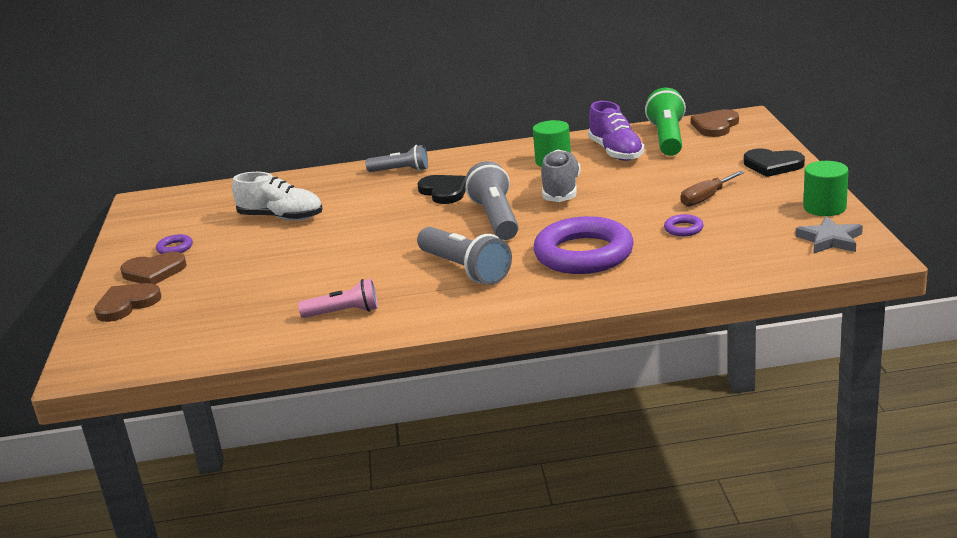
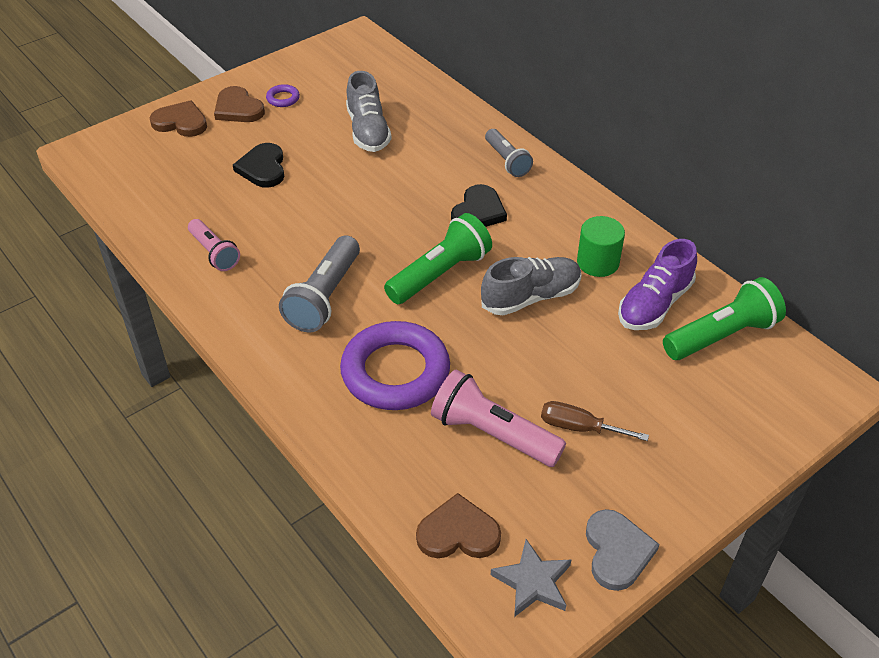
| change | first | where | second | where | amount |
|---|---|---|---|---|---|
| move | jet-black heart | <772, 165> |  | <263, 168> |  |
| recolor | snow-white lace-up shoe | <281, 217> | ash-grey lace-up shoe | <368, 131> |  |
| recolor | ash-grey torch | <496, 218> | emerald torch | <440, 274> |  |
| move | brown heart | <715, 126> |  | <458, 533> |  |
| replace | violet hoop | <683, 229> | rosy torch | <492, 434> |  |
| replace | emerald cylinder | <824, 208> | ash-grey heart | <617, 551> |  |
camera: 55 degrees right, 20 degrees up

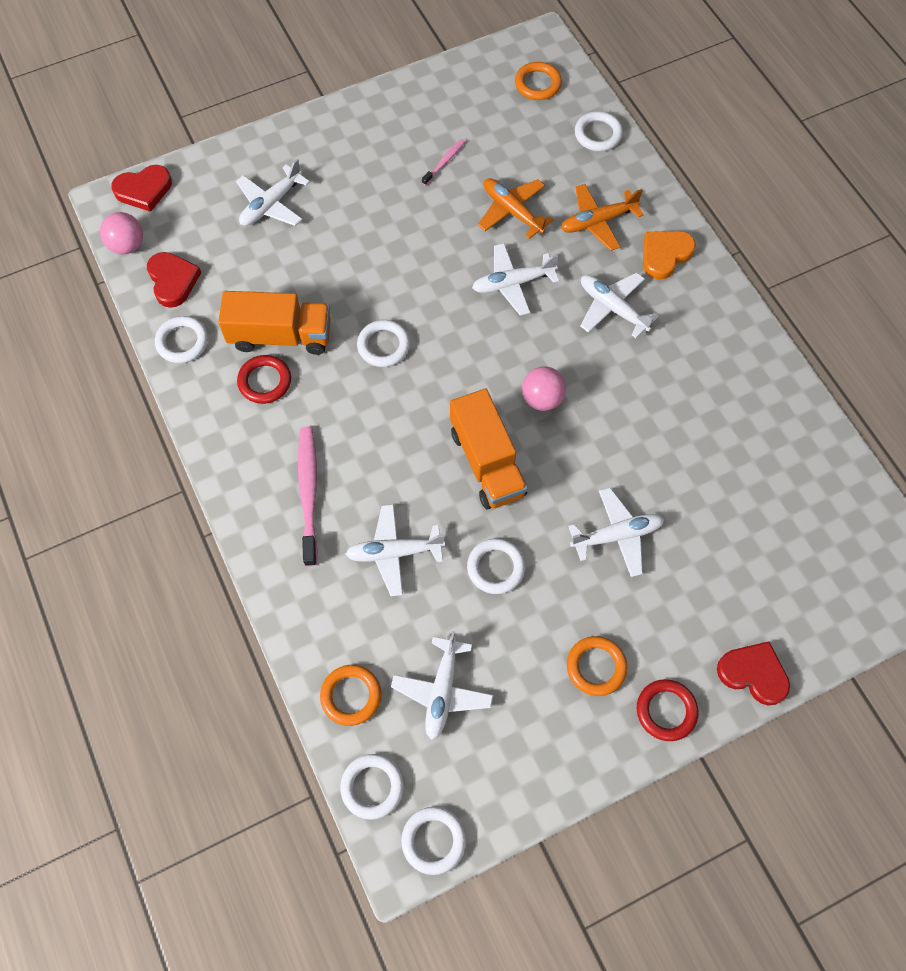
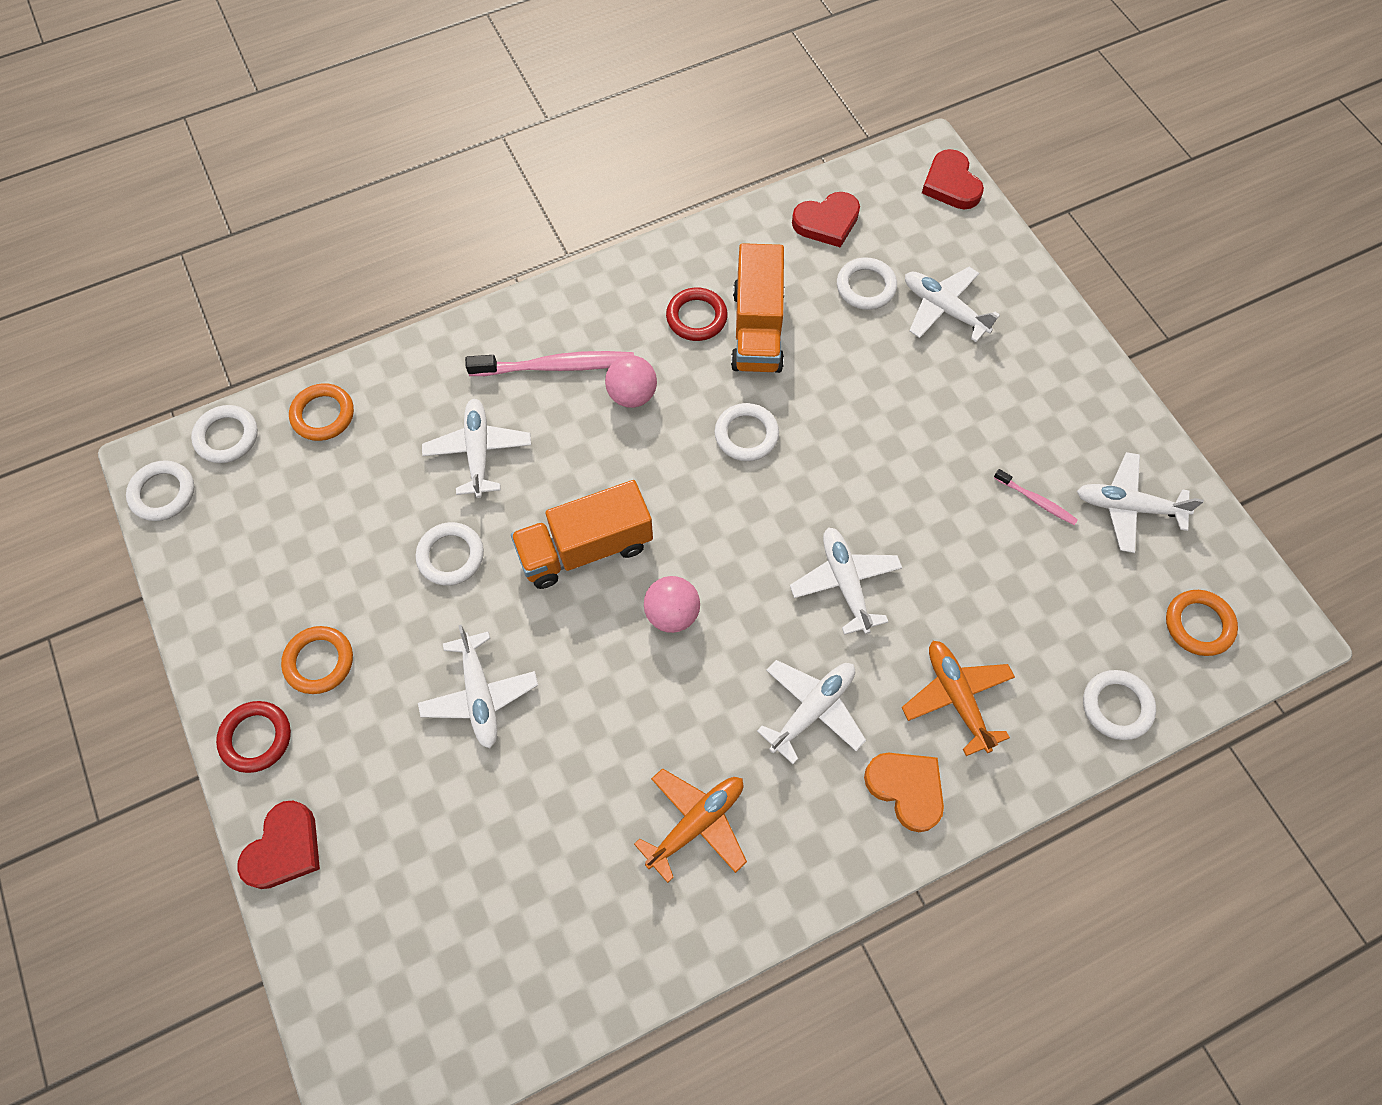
| change | first | where | second | where | amount |
|---|---|---|---|---|---|
| move | rosy sphere | <127, 245> |  | <632, 395> |  |
| move | orange toy plane | <512, 211> |  | <696, 823> |  |
| move | snow-white hoop | <182, 342> |  | <866, 287> |  |
| move | snow-white toy plane | <442, 691> |  | <1127, 507> |  |
camera: 90 degrees right, 0 degrees up

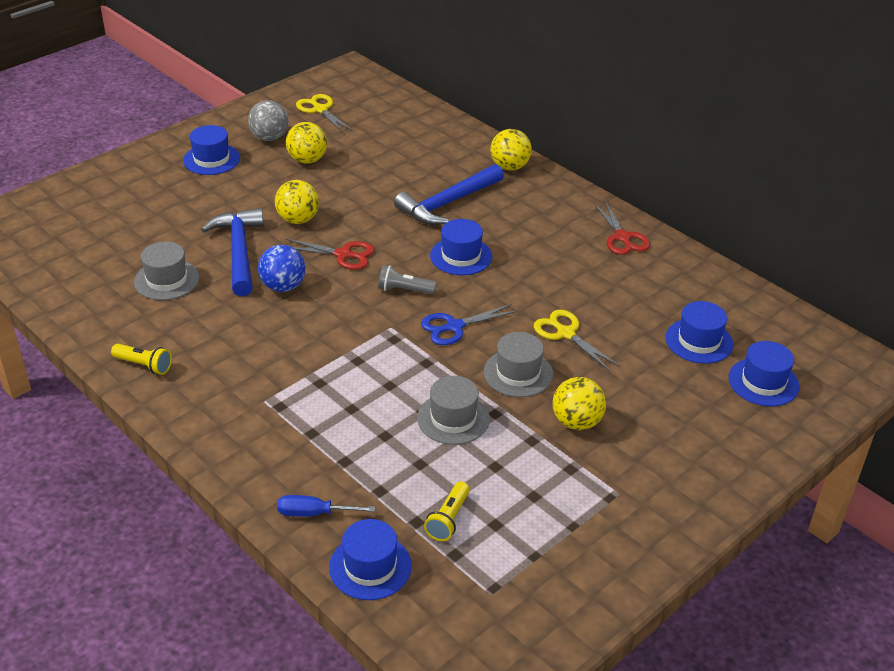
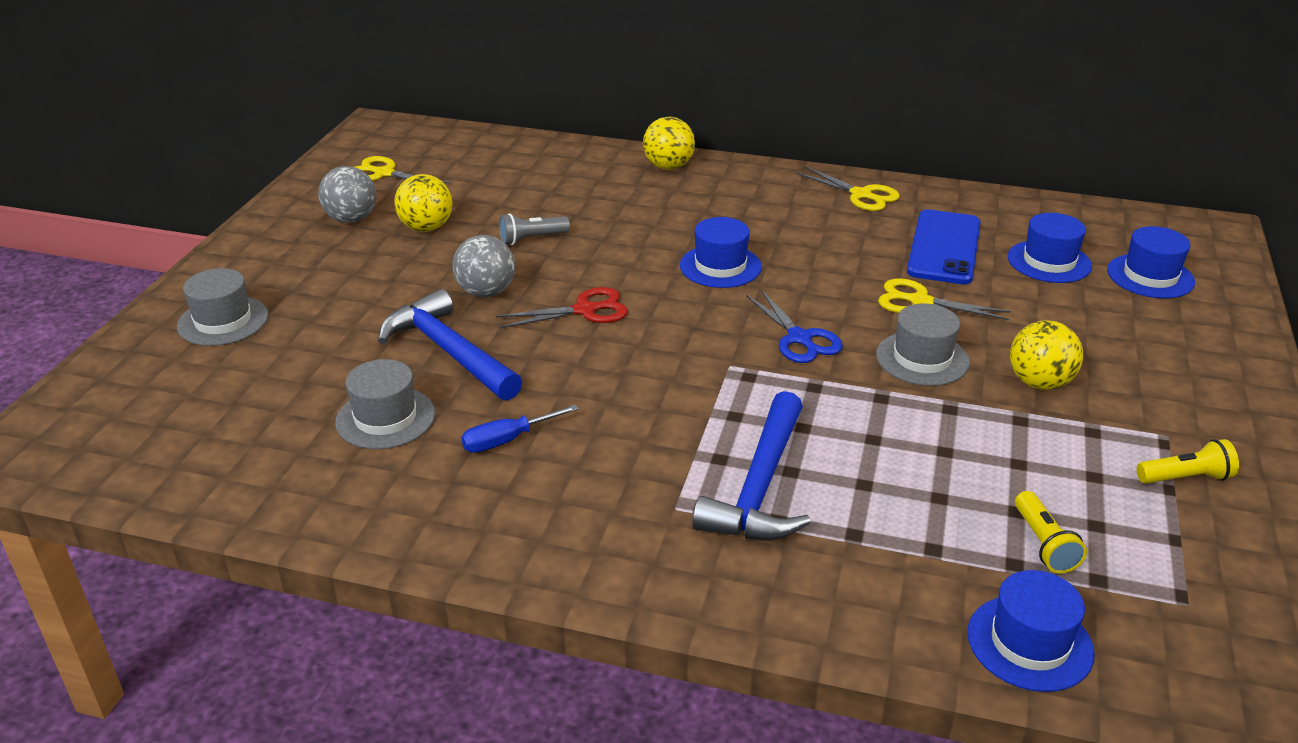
| change | first | where | second | where | amount |
|---|---|---|---|---|---|
| move | ash-grey tall hat | <453, 418> |  | <223, 321> |  |
| recolor | yellow sphere | <298, 219> | ash-grey sphere | <486, 292> |  |
| move | cobalt screwdriver | <314, 513> |  | <508, 440> |  |
| move | ash-grey torch | <404, 290> |  | <532, 239> |  |
| move | cobalt carpenter's hammer | <447, 203> |  | <760, 486> |  |
| rotate | cobalt pair of scissors | <454, 327> |  | <799, 338> | 60 degrees counterclockwise |
| recolor | scarlet pair of scissors | <622, 237> | yellow pair of scissors | <861, 195> |  |
| insert |  |  | cobalt mobile phone | <944, 247> |  |
| move | yellow torch | <144, 365> |  | <1185, 478> |  |
| delete | cobalt tall hat | <211, 159> |  |  |  |
| delete | cobalt sphere | <283, 286> |  |  |  |
camera: 30 degrees left, 5 degrees down

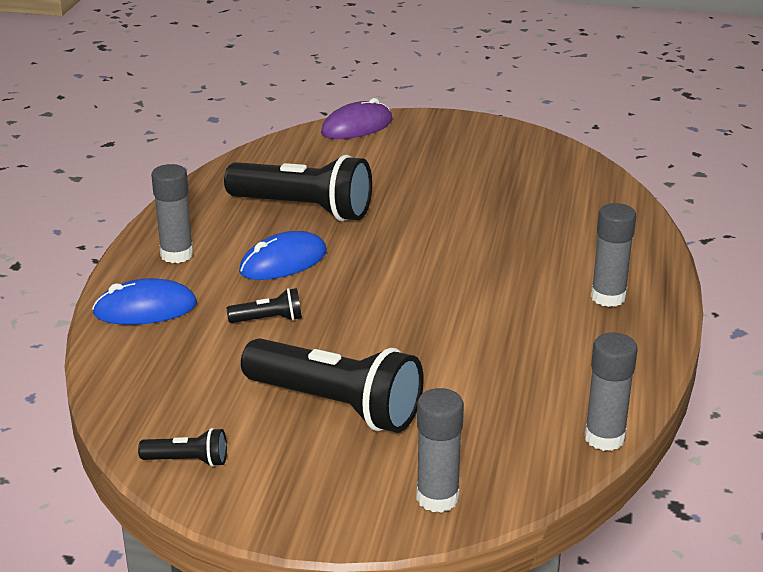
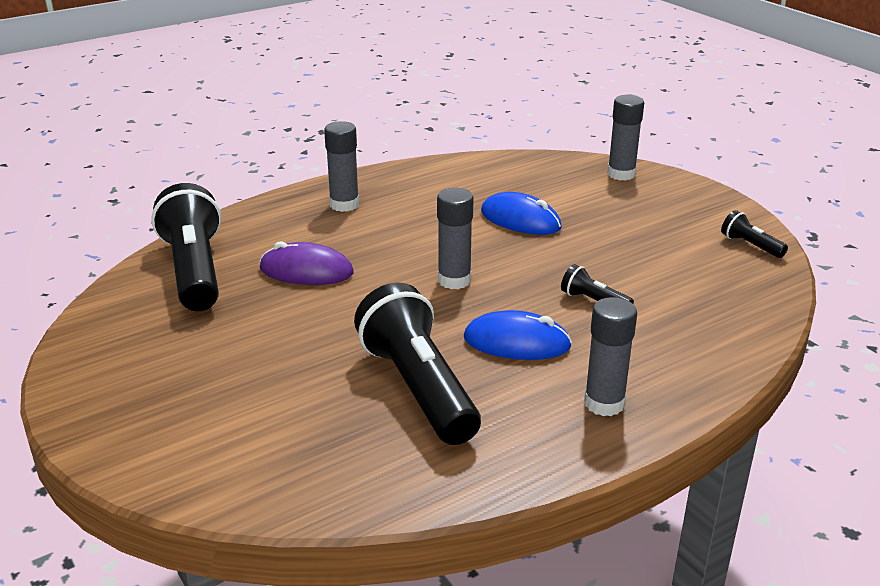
| change | first | where | second | where | amount |
|---|---|---|---|---|---|
| move | jet-black torch | <336, 405> |  | <194, 271> |  |
| move | violet PC mouse | <357, 127> |  | <306, 271> |  |
| move | ash-grey stick of glue | <604, 438> |  | <454, 280> |  |
| move | cobalt PC mouse | <145, 309> |  | <520, 220> |  |
camera: 135 degrees left, 0 degrees up

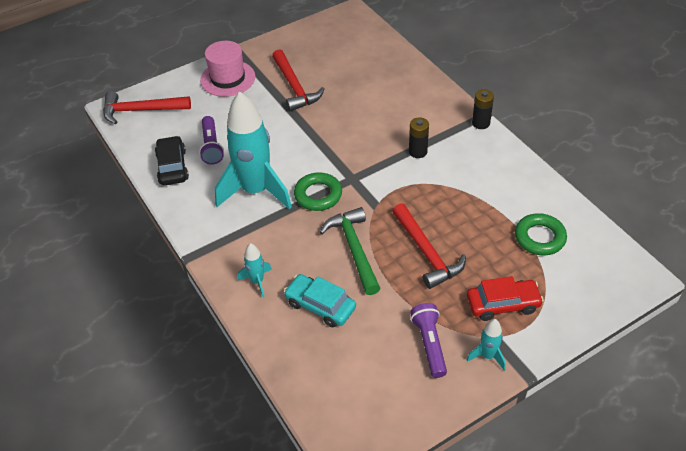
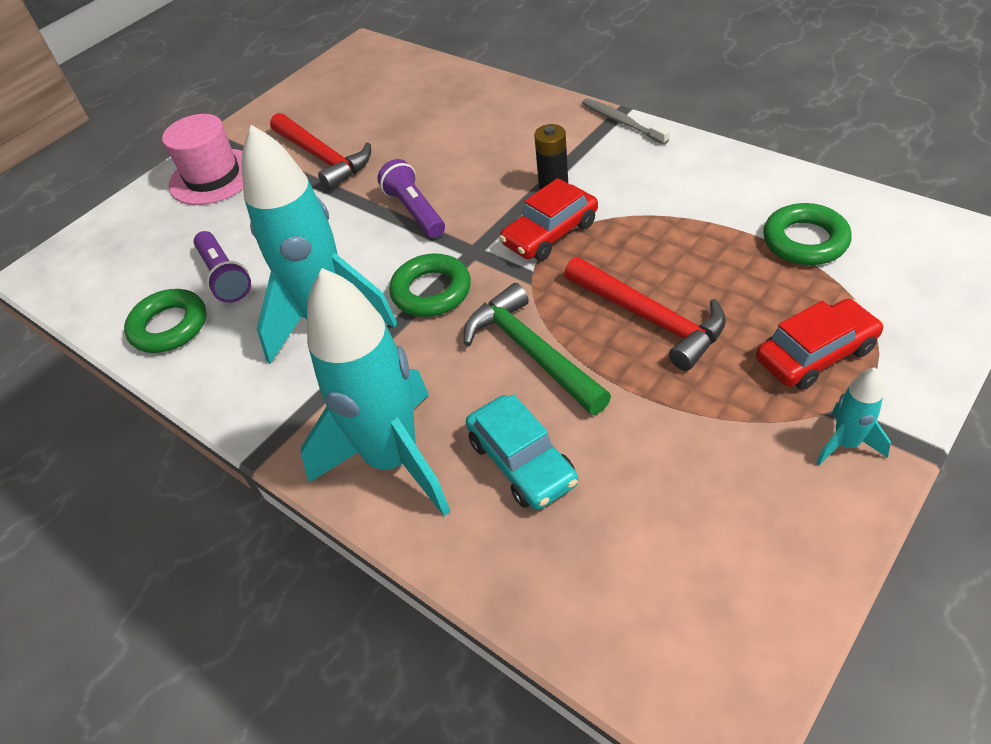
| change | first | where | second | where | amount |
|---|---|---|---|---|---|
| replace | jet-black automobile | <172, 167> | emerald hoop | <169, 326> |  |
| resize | teal toy rocket | <257, 281> |  | <393, 460> | x2.32 |
| move | violet torch | <429, 344> |  | <415, 211> |  |
| rotate | teal automobile | <320, 306> |  | <522, 461> | 135 degrees counterclockwise |
| insert |  |  | scarlet automobile | <550, 233> |  |
| replace | jet-black AA battery | <481, 123> | ash-grey toothbrush | <622, 122> |  |
| delete | scarlet carpenter's hammer | <141, 110> |  |  |  |
camera: 15 degrees left, 0 degrees up

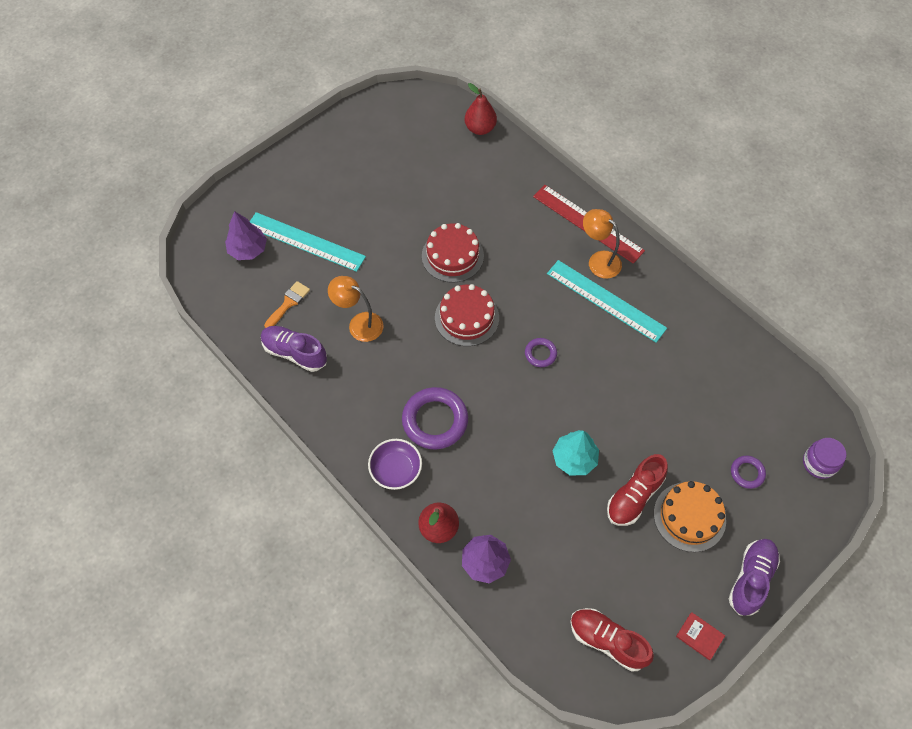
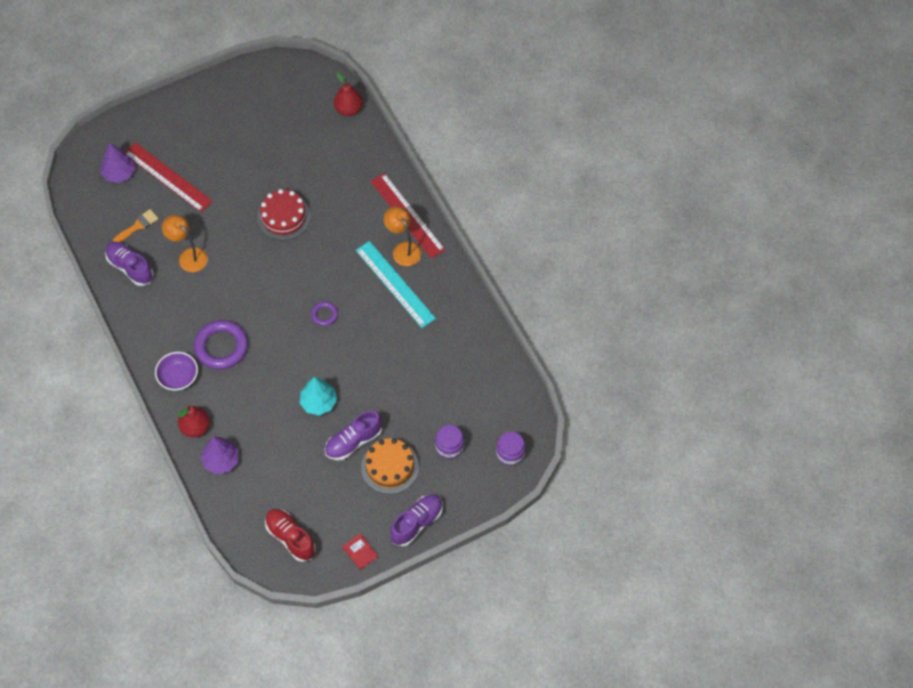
| change | first | where | second | where | amount |
|---|---|---|---|---|---|
| recolor | teal straightedge | <305, 241> | scarlet straightedge | <167, 177> |  |
| recolor | scarlet lace-up shoe | <634, 496> | violet lace-up shoe | <353, 442> |  |
| replace | violet hoop | <747, 473> | violet preserve jar | <449, 446> |  |
| delete | scarlet layer cake | <467, 317> |  |  |  |
camera: 15 degrees right, 0 degrees up

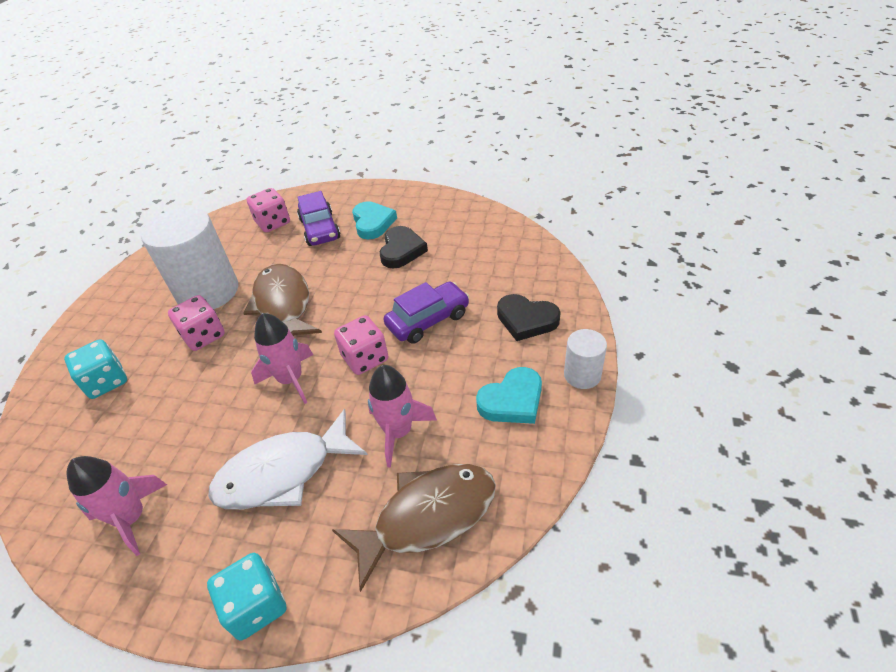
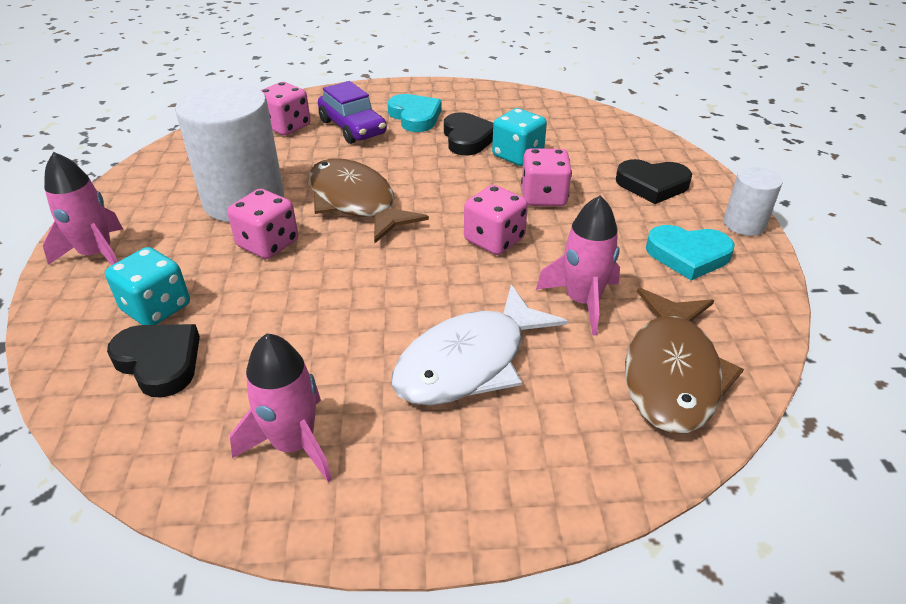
| change | first | where | second | where | amount |
|---|---|---|---|---|---|
| move | rosy toy rocket | <290, 379> |  | <97, 254> |  |
| insert |  |  | jet-black heart | <159, 362> |  |
| move | teal dice | <256, 606> |  | <517, 155> |  |
| replace | violet automobile | <428, 320> | rosy dice | <543, 197> |  |
| rotate | brown fish figure | <427, 517> |  | <671, 373> | 150 degrees clockwise |
| rotate | teal heart | <512, 400> |  | <688, 255> | 60 degrees clockwise |
camera: 20 degrees left, 5 degrees down

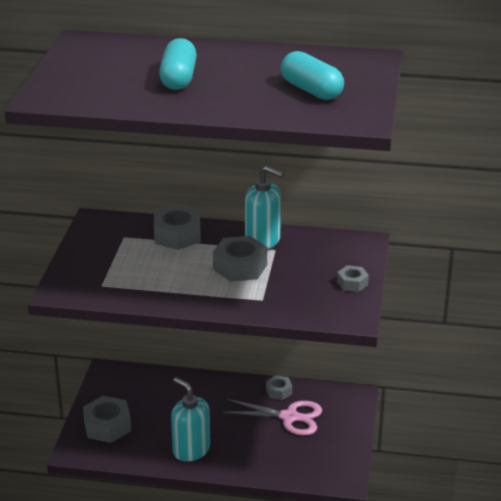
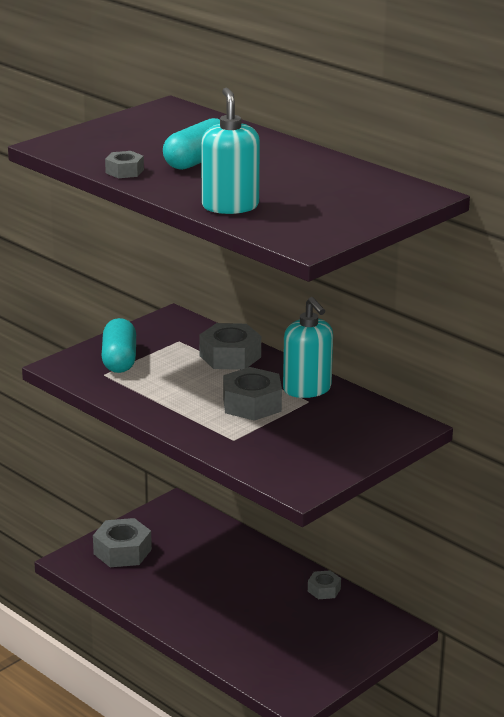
| change | first | where | second | where | amount |
|---|---|---|---|---|---|
| move | teal pill shape | <311, 90> |  | <119, 360> |  |
| move | ash-grey hex nut | <352, 283> |  | <124, 171> |  |
| move | teal soap dispenser | <191, 450> |  | <230, 206> |  |
| delete | rosy pair of scissors | <289, 417> |  |  |  |
camera: 35 degrees right, 5 degrees down

